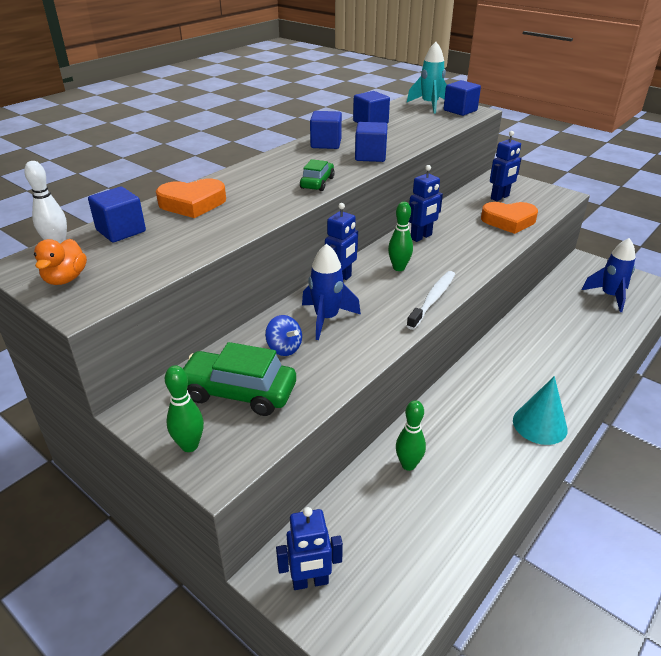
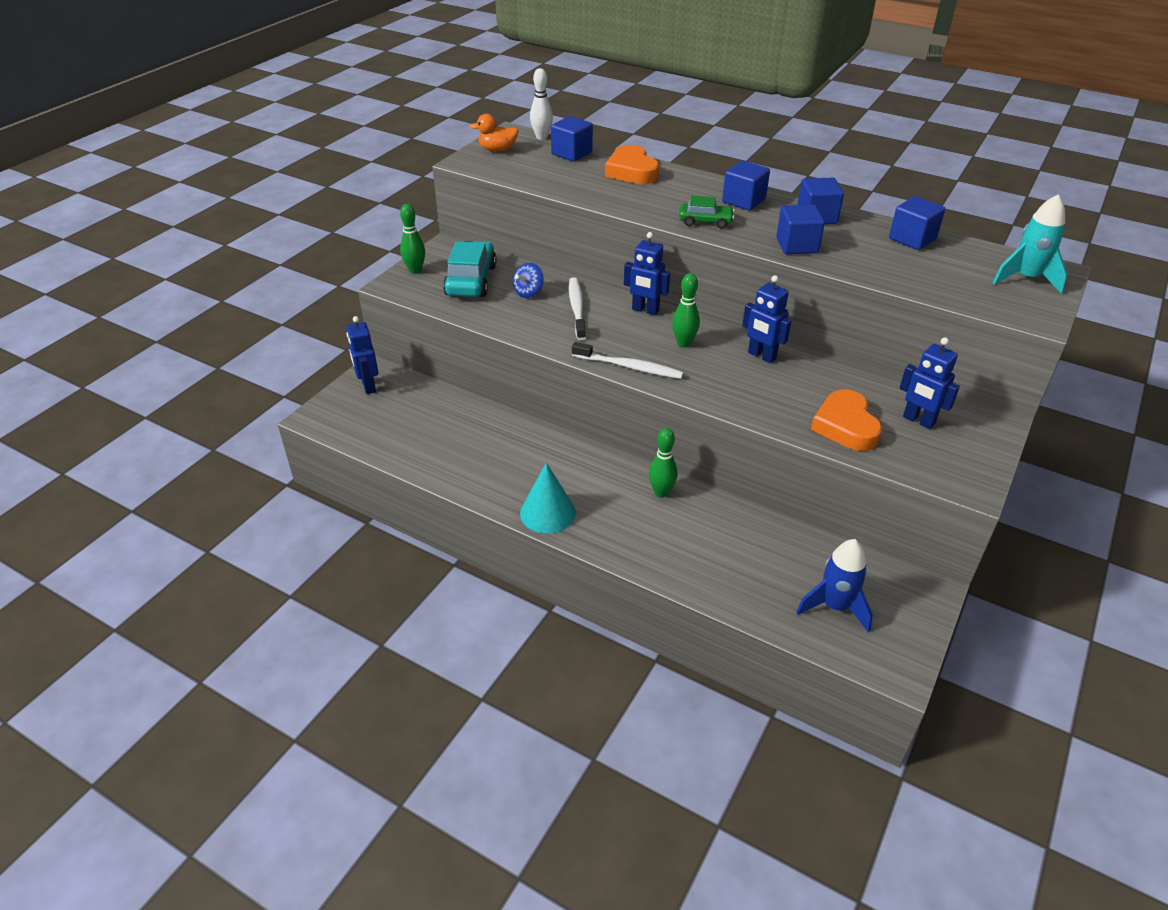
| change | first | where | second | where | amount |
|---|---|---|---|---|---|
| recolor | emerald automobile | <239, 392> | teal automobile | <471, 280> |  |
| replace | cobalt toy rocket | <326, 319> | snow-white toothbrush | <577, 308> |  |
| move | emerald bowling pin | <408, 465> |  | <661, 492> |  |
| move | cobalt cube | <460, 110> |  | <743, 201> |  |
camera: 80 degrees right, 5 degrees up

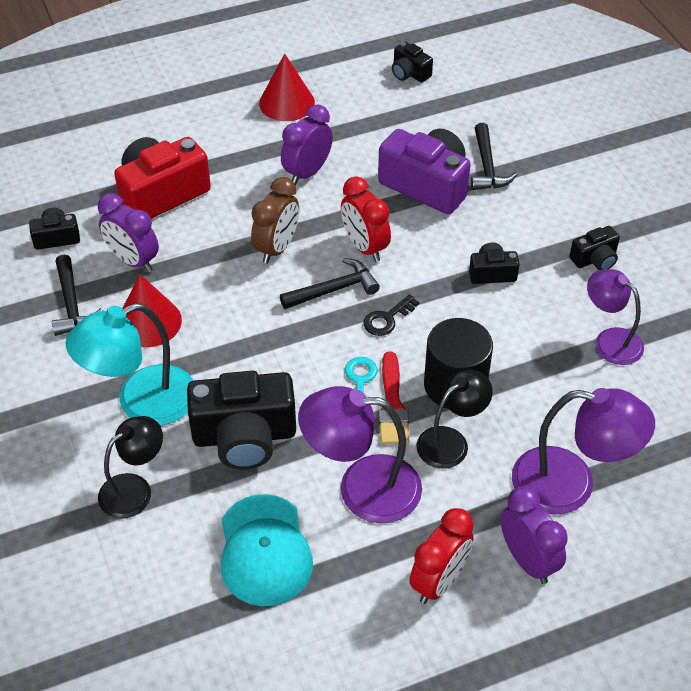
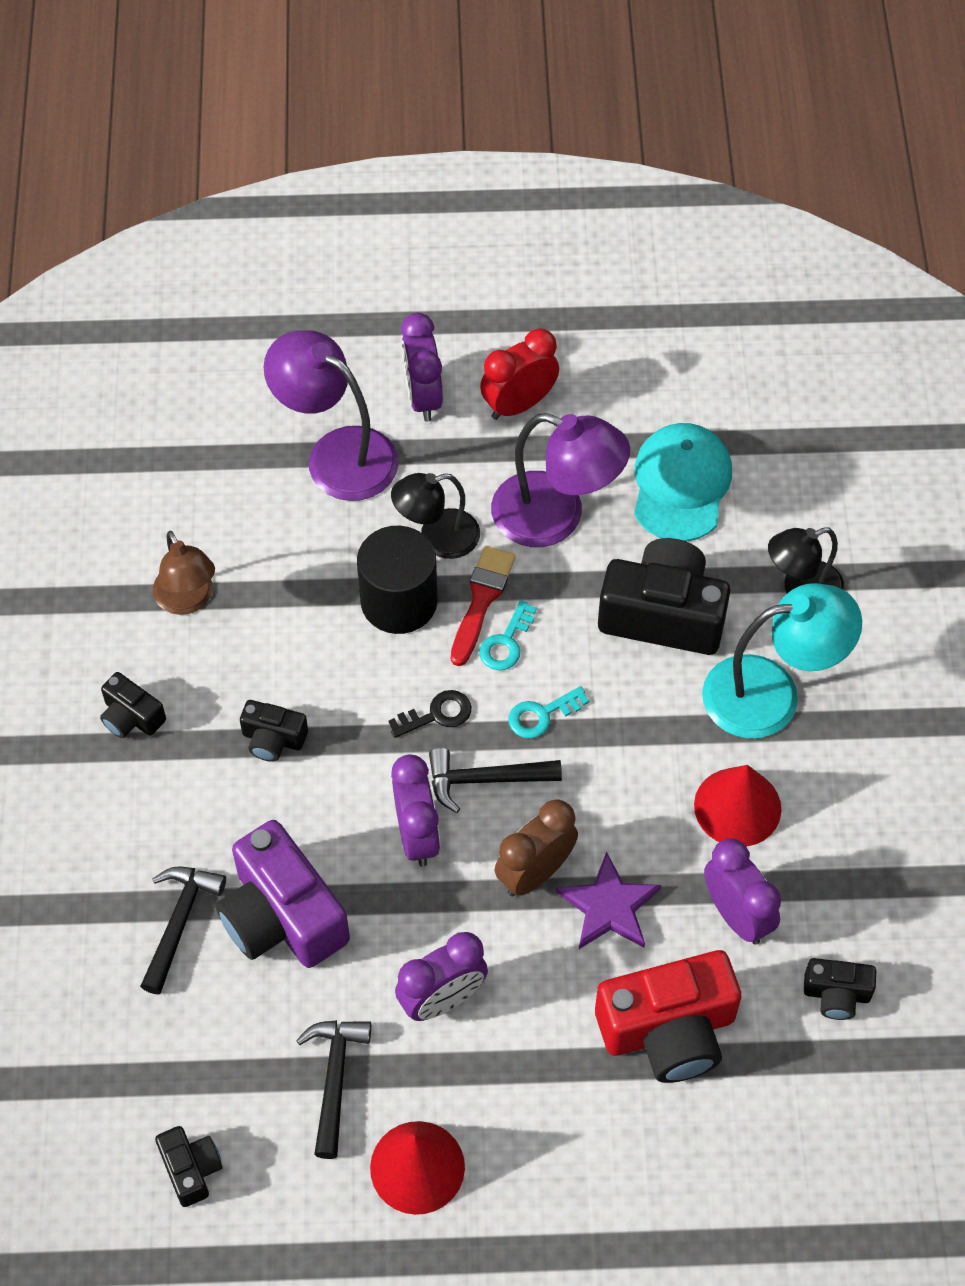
| change | first | where | second | where | amount |
|---|---|---|---|---|---|
| rotate | jet-black camera | <595, 259> |  | <131, 717> | 135 degrees counterclockwise |
| recolor | violet reading lamp | <610, 340> | brown reading lamp | <188, 600> |  |
| move | jet-black carpenter's hammer | <72, 304> |  | <334, 1080> |  |
| recolor | scarlet bedside clock | <364, 247> | violet bedside clock | <417, 835> |  |
| insert |  |  | teal door key | <542, 715> |  |
| insert |  |  | violet five-pointed star | <608, 906> |  |
camera: 160 degrees left, 10 degrees up

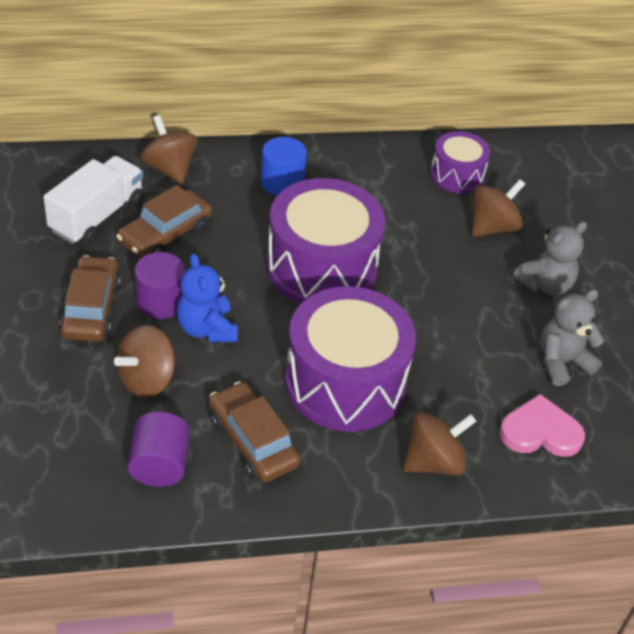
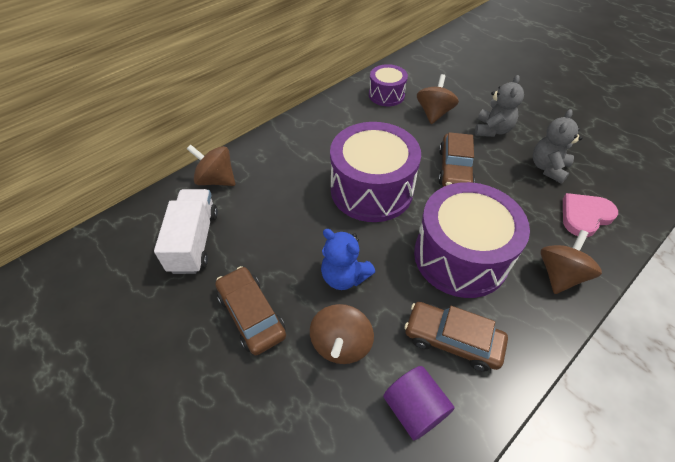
| change | first | where | second | where | amount |
|---|---|---|---|---|---|
| move | brown automobile | <165, 234> |  | <454, 168> |  |
| delete | violet cylinder | <161, 301> |  |  |  |
| delete | cobalt cylinder | <282, 182> |  |  |  |
camera: 30 degrees left, 5 degrees up

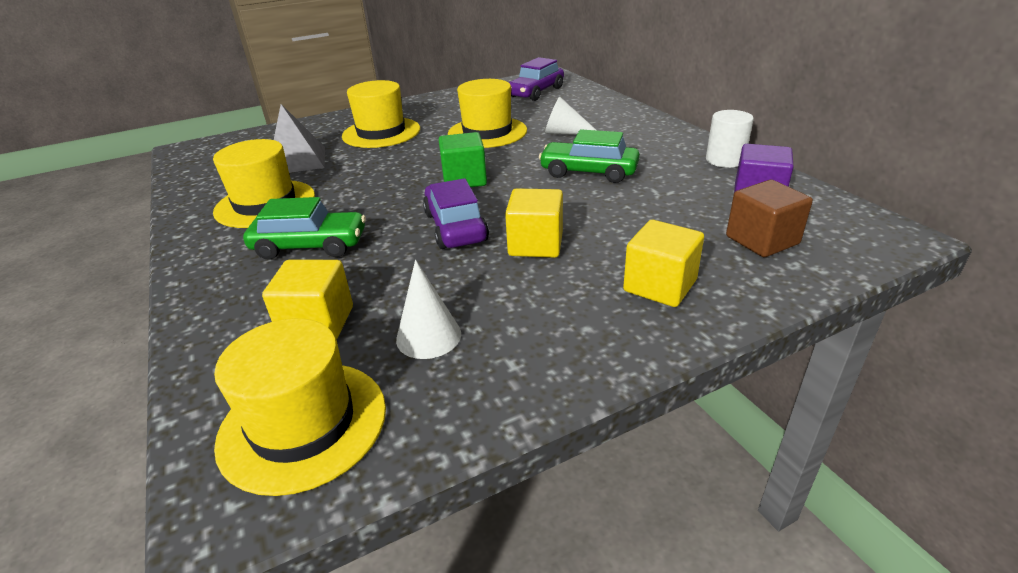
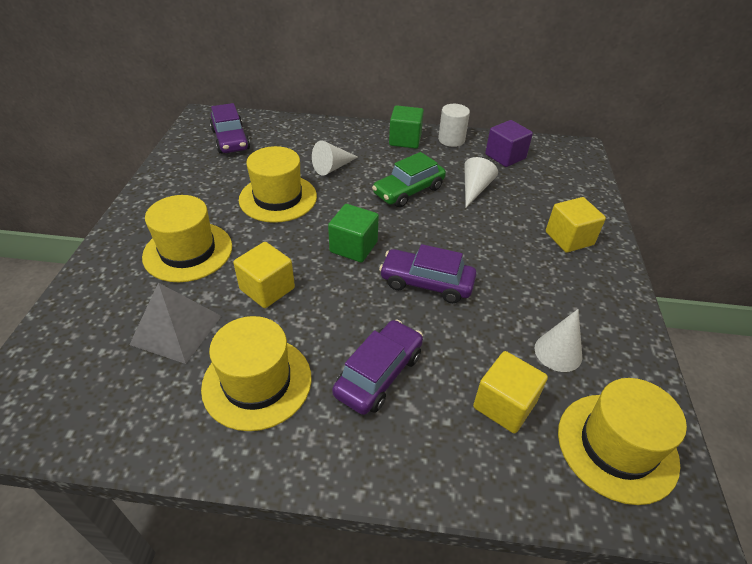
| change | first | where | second | where | amount |
|---|---|---|---|---|---|
| move | yellow cube | <535, 244> |  | <267, 289> |  |
| recolor | emerald automobile | <310, 246> | violet automobile | <378, 374> |  |
| insert |  |  | emerald cube | <405, 140> |  |
| insert |  |  | snow-white cone shape | <475, 189> |  |
| delete | brown cube | <762, 240> |  |  |  |
camera: 60 degrees left, 10 degrees up

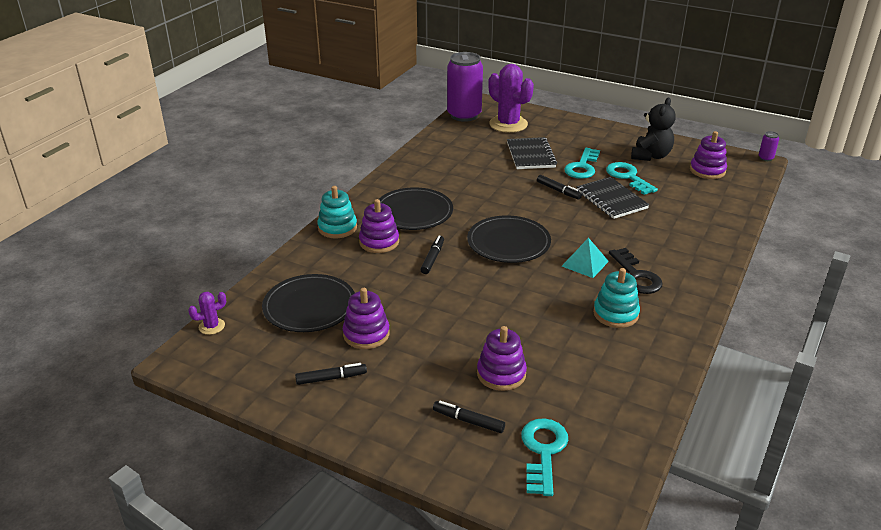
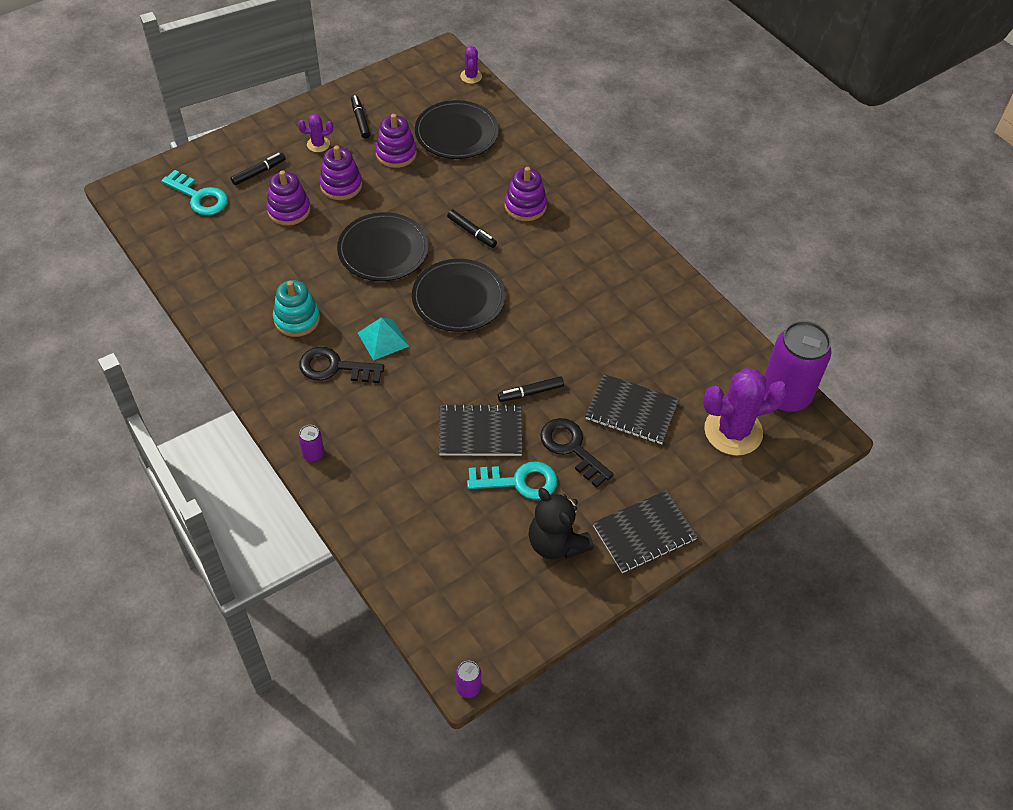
| change | first | where | second | where | amount |
|---|---|---|---|---|---|
| insert |  |  | violet saguaro cactus | <318, 144> |  |
| insert |  |  | violet can | <313, 454> |  |
| move | violet ring stacker | <707, 170> |  | <341, 185> |  |
| move | jet-black dinner plate | <413, 212> |  | <383, 250> |  |
| rotate | jet-black marker pen | <331, 378> |  | <360, 120> | 150 degrees clockwise |
| recolor | teal door key | <582, 167> | jet-black door key | <571, 448> |  |
| insert |  |  | jet-black notebook | <644, 533> |  |
| delete | teal ring stacker | <337, 228> |  |  |  |
camera: 115 degrees right, 20 degrees up

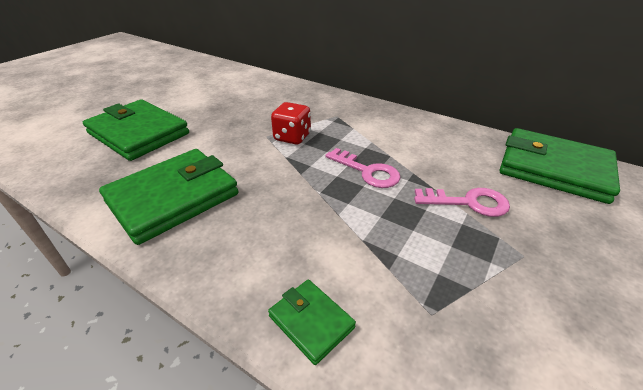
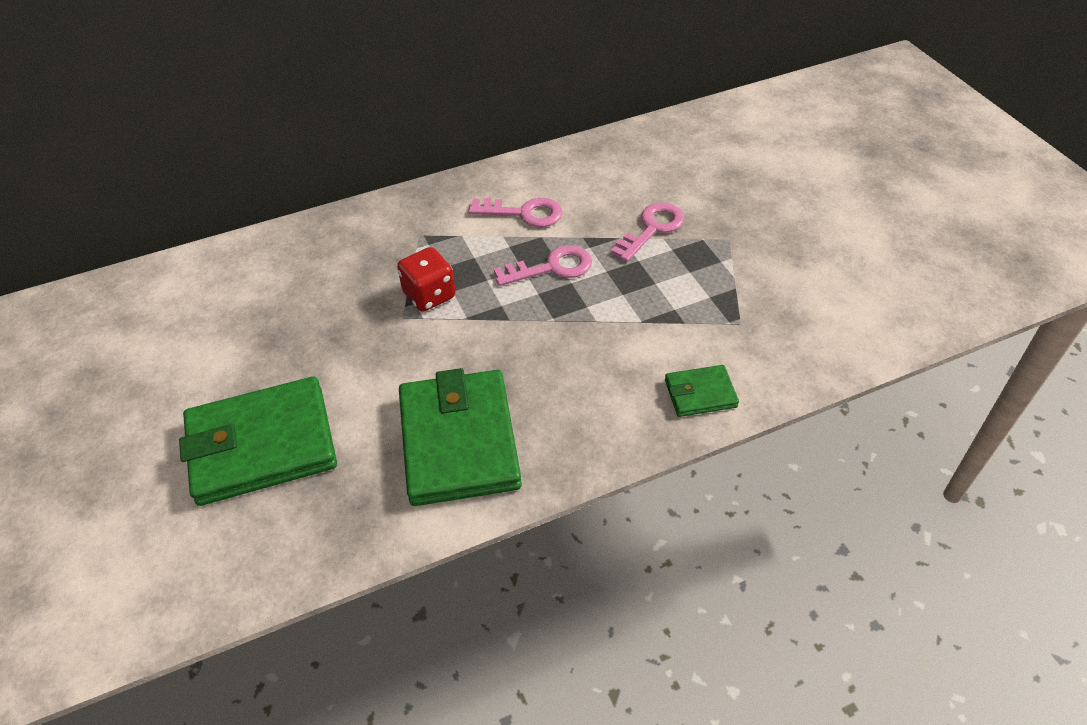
| change | first | where | second | where | amount |
|---|---|---|---|---|---|
| insert |  |  | rosy door key | <523, 213> |  |
| delete | emerald wallet | <553, 169> |  |  |  |
camera: 55 degrees left, 10 degrees up

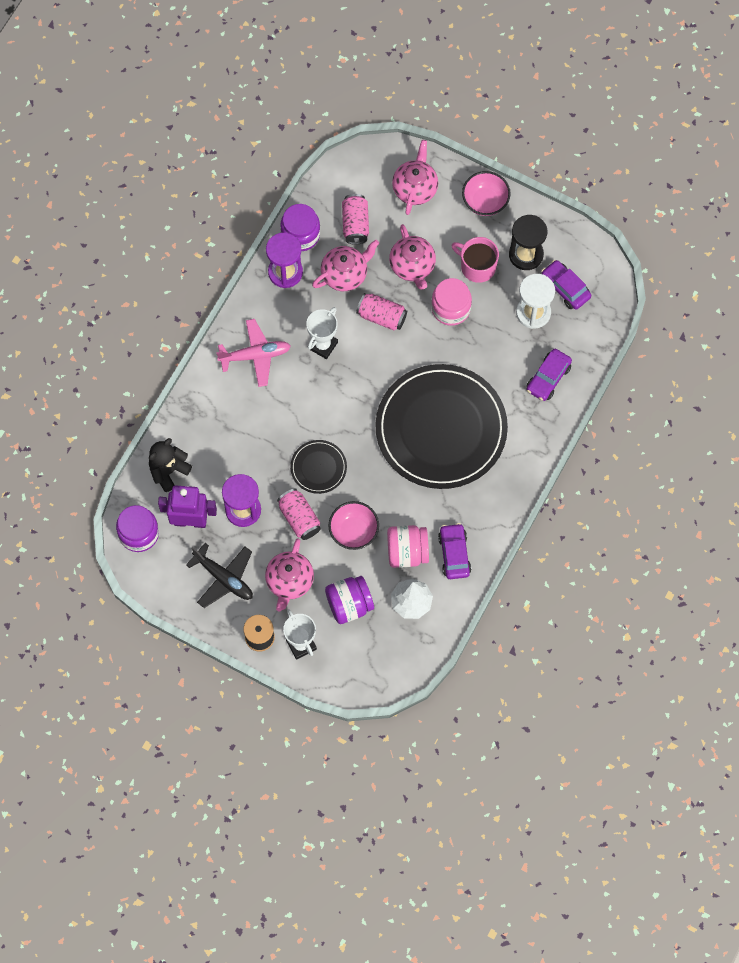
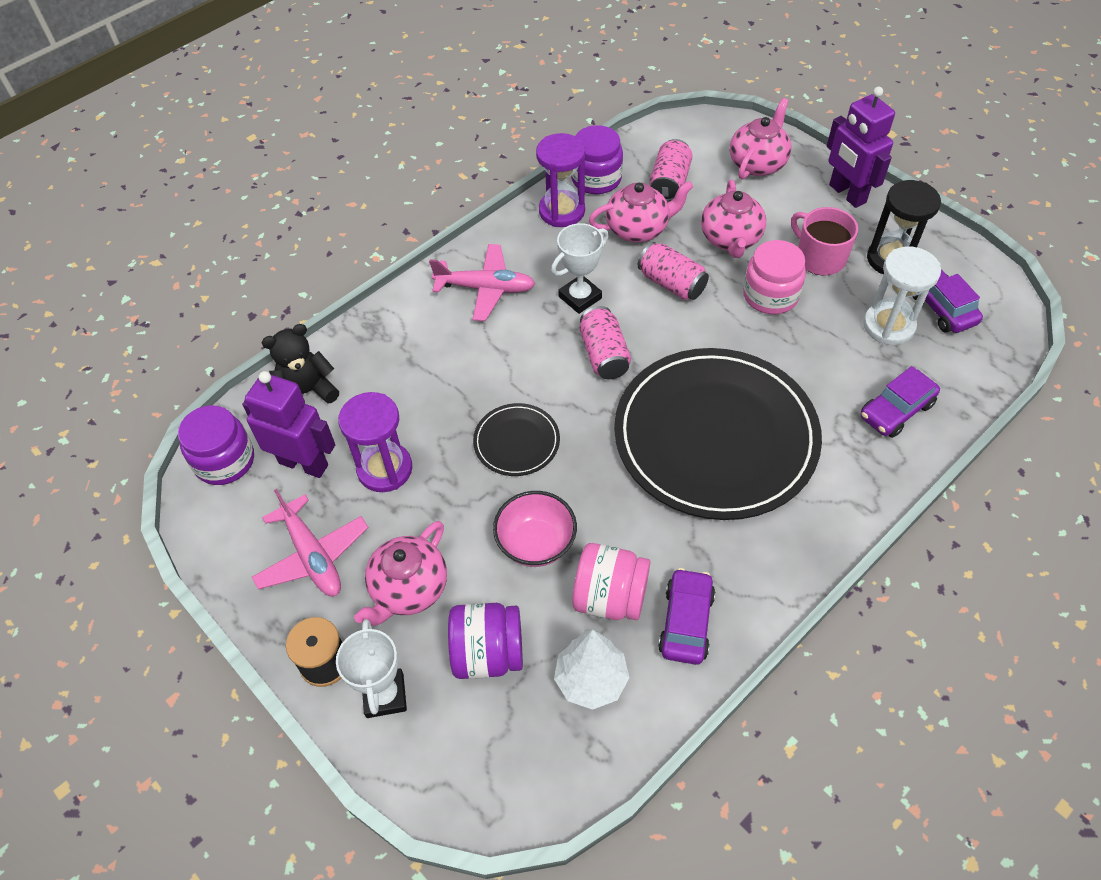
| change | first | where | second | where | amount |
|---|---|---|---|---|---|
| recolor | jet-black toy plane | <223, 578> | rosy toy plane | <312, 556> |  |
| move | rosy can | <299, 518> |  | <604, 355> |  |
| replace | rosy deep dish | <485, 201> | violet robot figure | <847, 194> |  |
camera: 20 degrees right, 15 degrees down

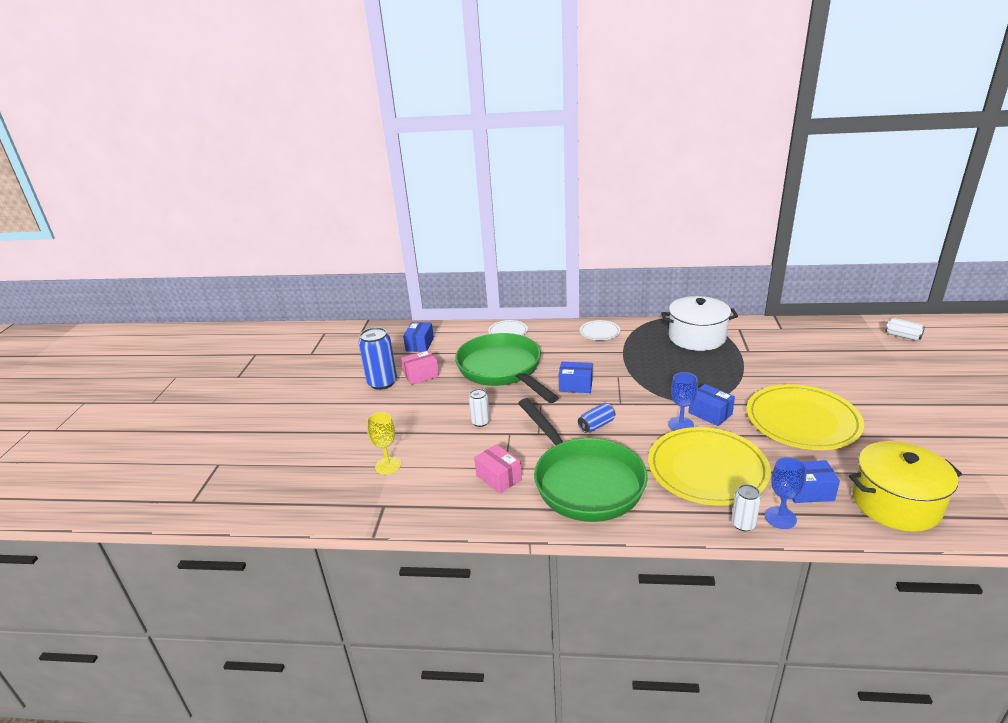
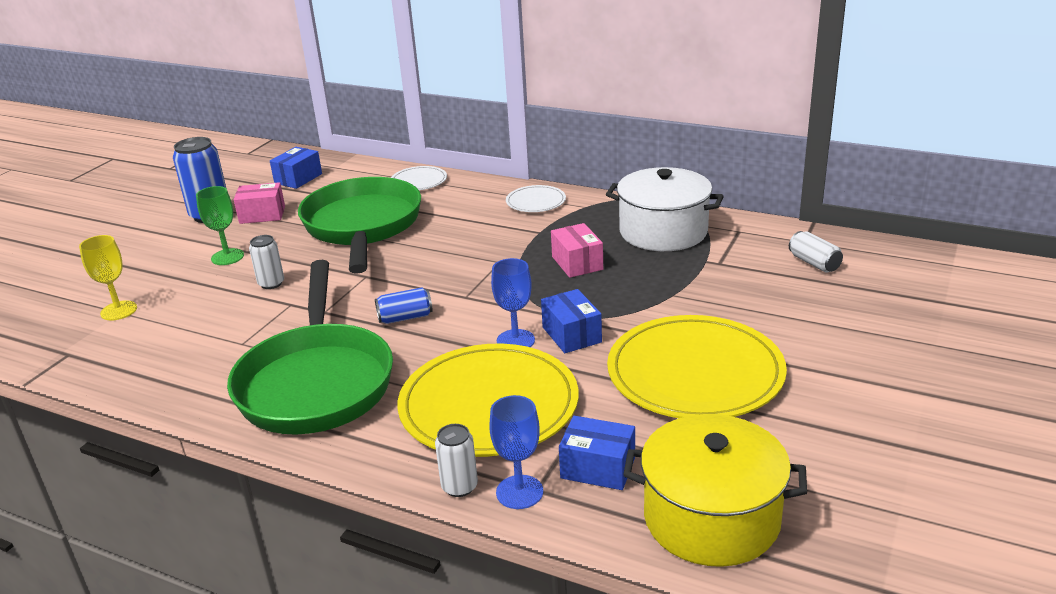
| change | first | where | second | where | amount |
|---|---|---|---|---|---|
| insert |  |  | emerald goblet | <227, 257> |  |
| move | rosy box | <498, 477> |  | <577, 263> |  |
| move | snow-white can | <902, 336> |  | <814, 263> |  |
| delete | cobalt box | <575, 385> |  |  |  |
camera: 20 degrees right, 0 degrees up

